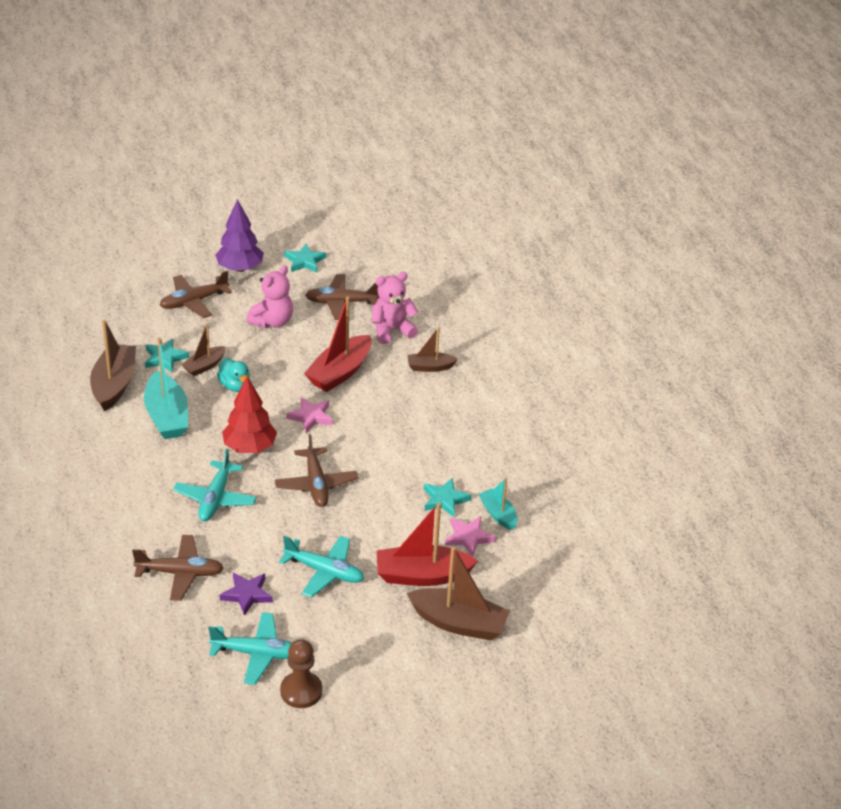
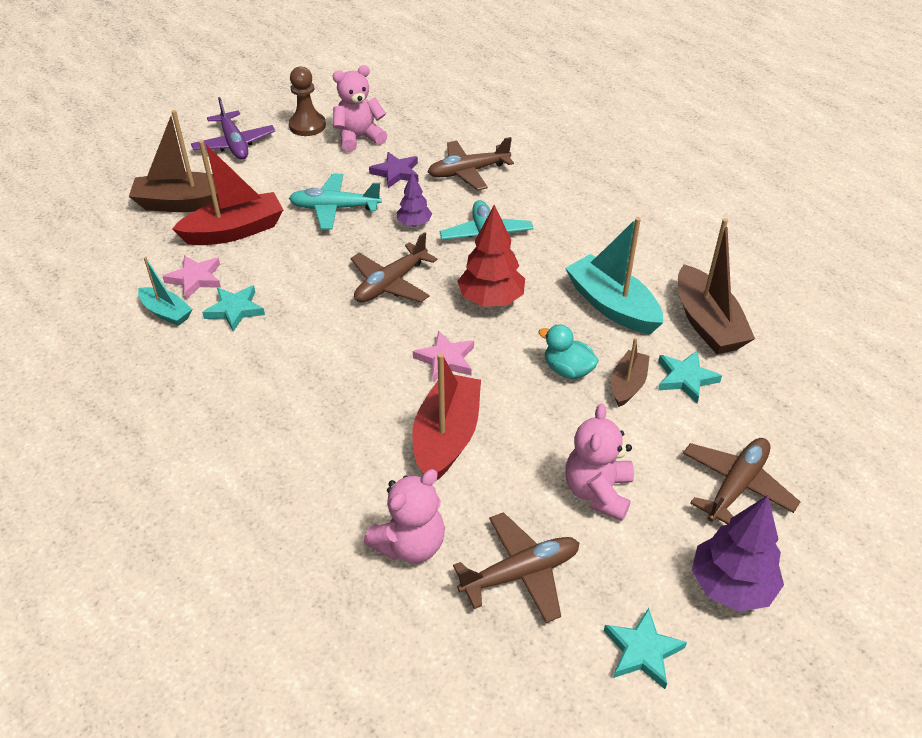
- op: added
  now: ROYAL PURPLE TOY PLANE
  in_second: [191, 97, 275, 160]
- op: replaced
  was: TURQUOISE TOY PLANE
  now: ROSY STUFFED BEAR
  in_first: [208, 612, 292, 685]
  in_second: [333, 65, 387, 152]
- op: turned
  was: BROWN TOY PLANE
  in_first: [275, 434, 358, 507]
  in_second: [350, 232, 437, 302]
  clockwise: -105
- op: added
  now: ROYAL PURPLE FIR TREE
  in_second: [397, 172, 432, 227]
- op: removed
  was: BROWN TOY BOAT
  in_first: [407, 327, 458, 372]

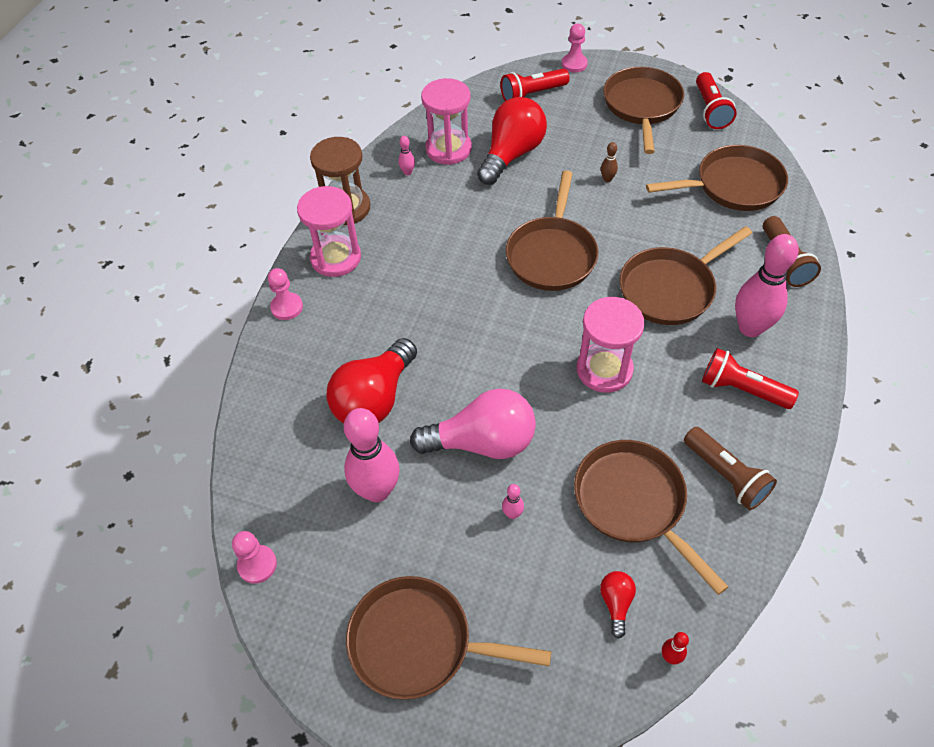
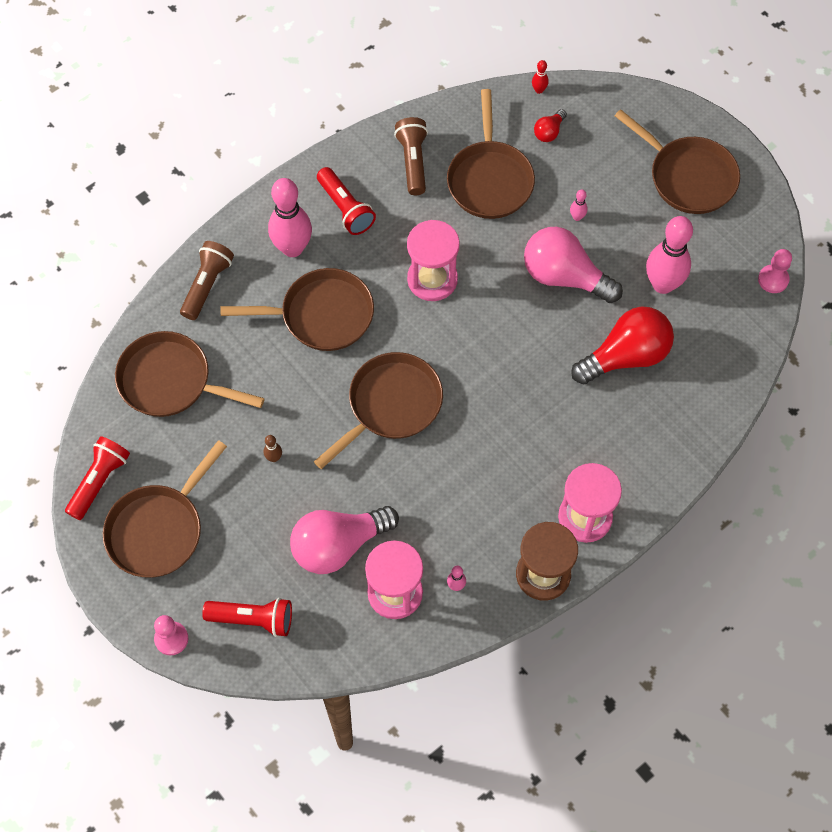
- op: recoloured
  was: RED LIGHT BULB
  now: ROSY LIGHT BULB
  in_first: [477, 97, 547, 185]
  in_second: [290, 506, 399, 574]
- op: removed
  was: ROSY CHESS PAWN
  in_first: [268, 268, 303, 320]

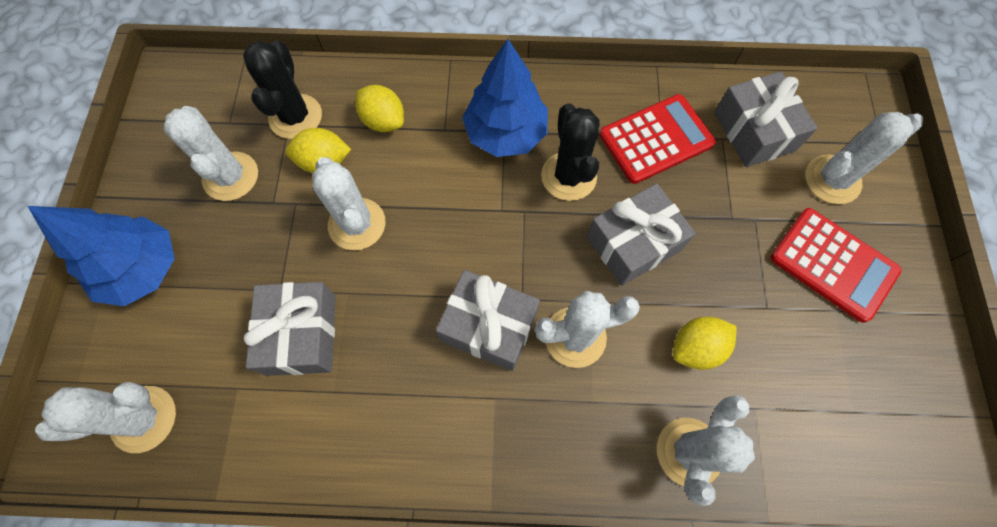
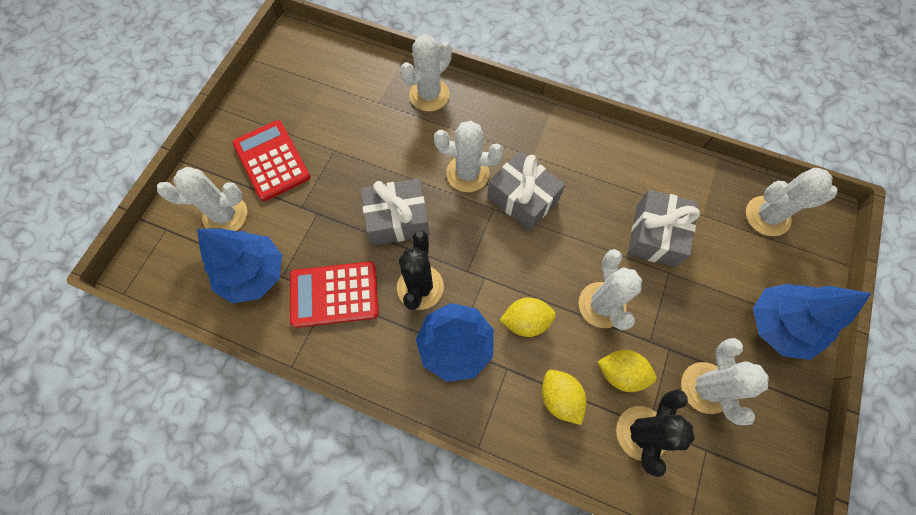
- op: replaced
  was: GRAY WRAPPED GIFT
  now: BLUE FIR TREE
  in_first: [714, 71, 818, 167]
  in_second: [197, 229, 282, 304]
- op: moved
  was: GOLDEN LEMON
  in_first: [673, 317, 737, 370]
  in_second: [500, 297, 556, 337]

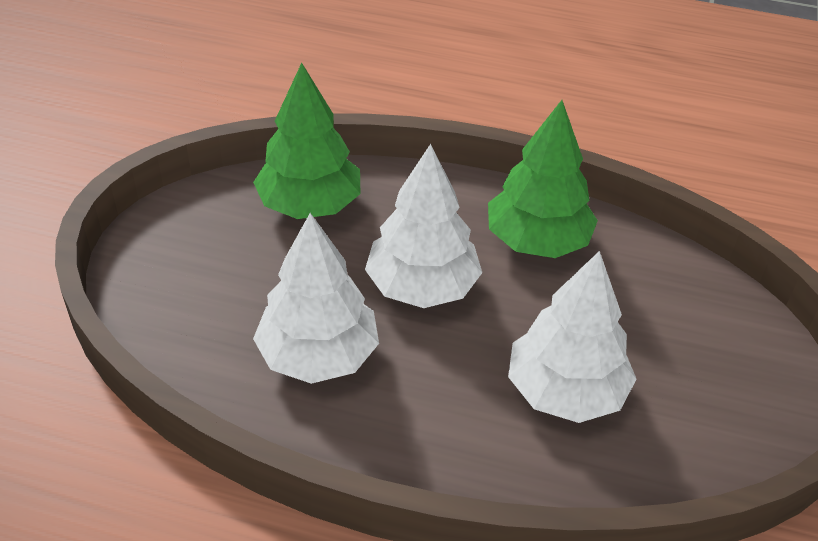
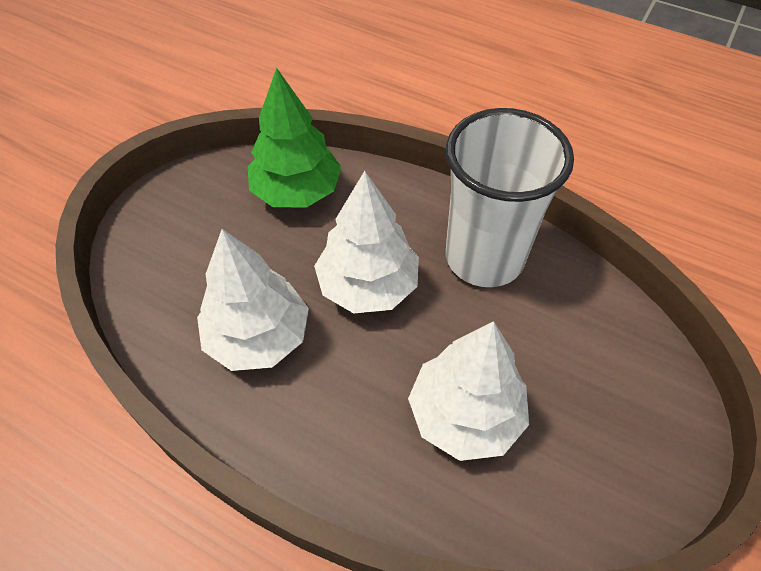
- op: replaced
  was: LEAF-GREEN FIR TREE
  now: PURE WHITE CUP
  in_first: [488, 100, 598, 258]
  in_second: [446, 108, 574, 287]

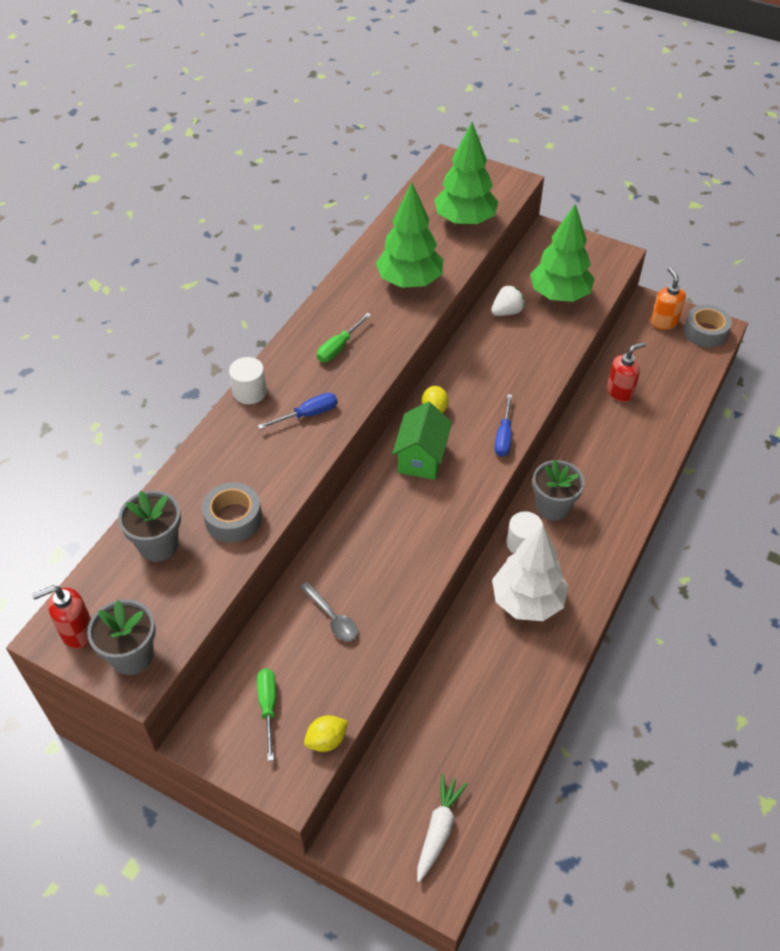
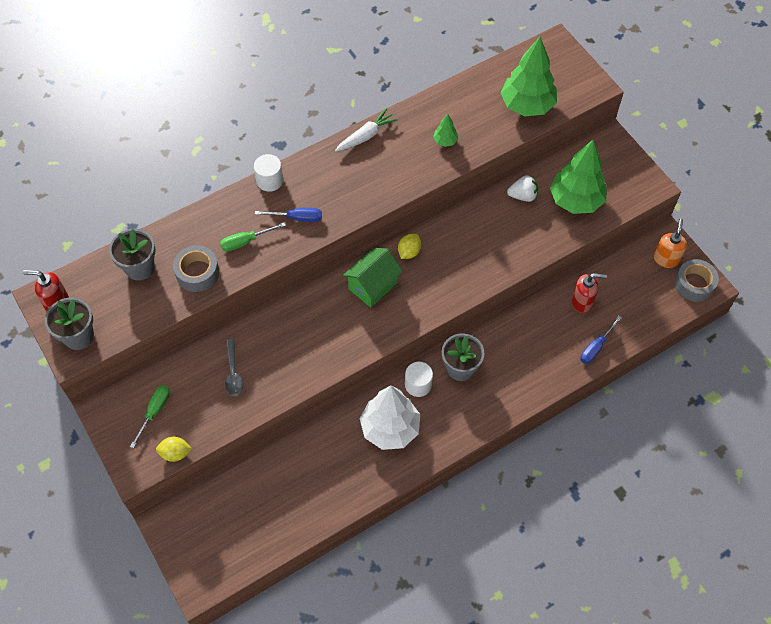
- op: moved
  was: LEAF-GREEN FLAT SCREWDRIVER
  in_first: [317, 313, 371, 362]
  in_second: [220, 223, 286, 252]
- op: moved
  was: PURE WHITE TOY CARROT
  in_first: [417, 774, 468, 882]
  in_second: [335, 108, 398, 152]
- op: resized
  was: LEAF-GREEN FIR TREE
  in_first: [376, 183, 443, 288]
  in_second: [433, 114, 458, 147]
  ratio: 0.44
- op: moved
  was: BLUE FLAT SCREWDRIVER
  in_first: [495, 394, 512, 457]
  in_second: [580, 316, 622, 364]

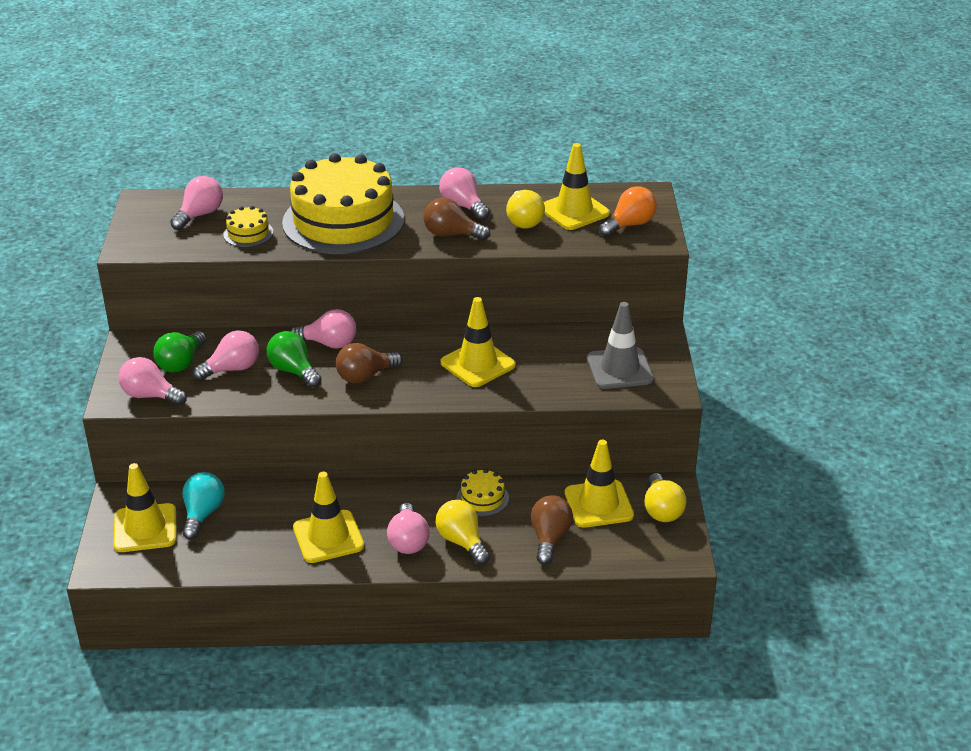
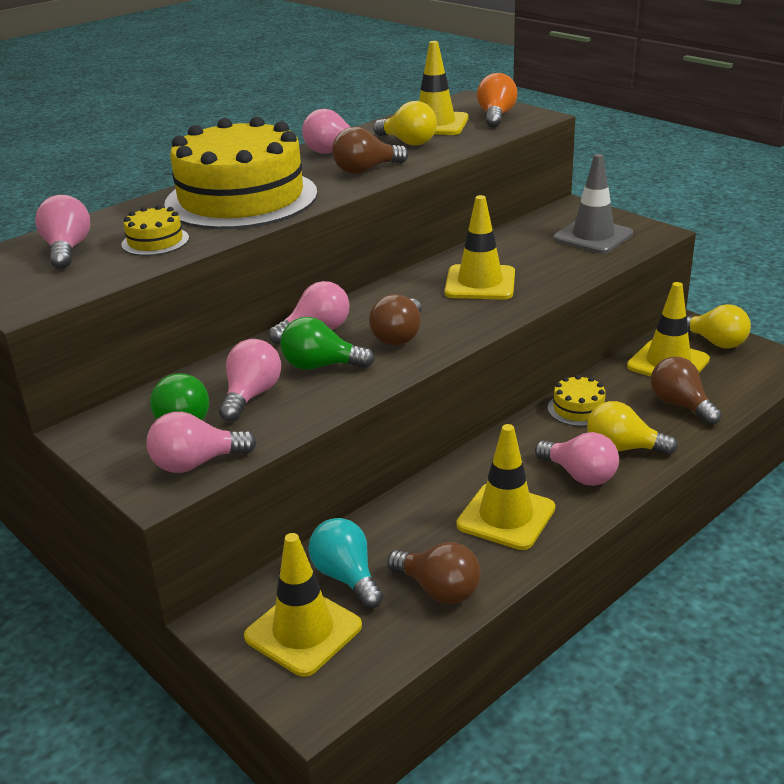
- op: added
  now: BROWN LIGHT BULB
  in_second: [387, 542, 481, 604]

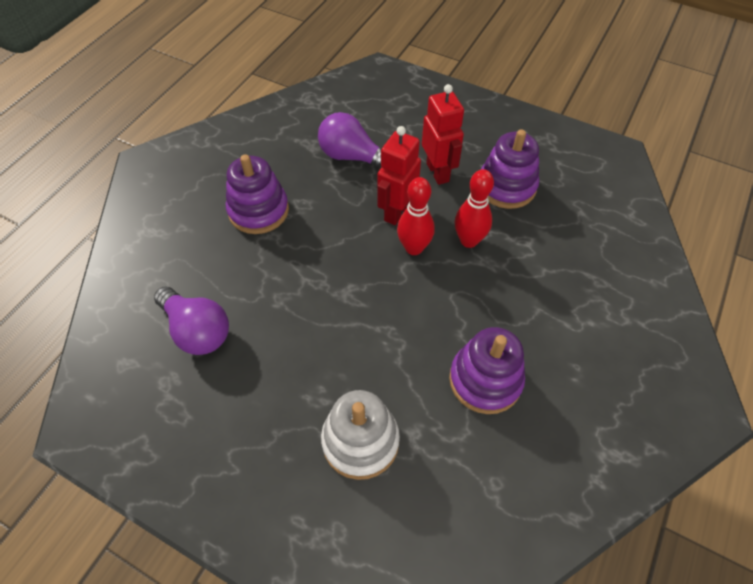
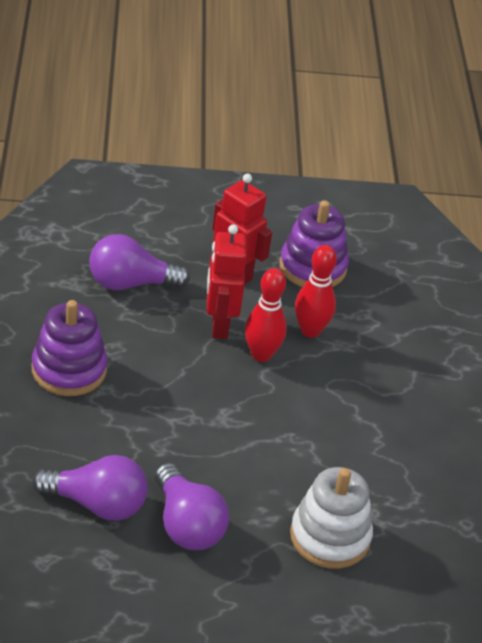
- op: added
  now: ROYAL PURPLE LIGHT BULB
  in_second: [155, 463, 229, 550]
- op: removed
  was: ROYAL PURPLE STACKING TOY
  in_first: [449, 327, 525, 414]

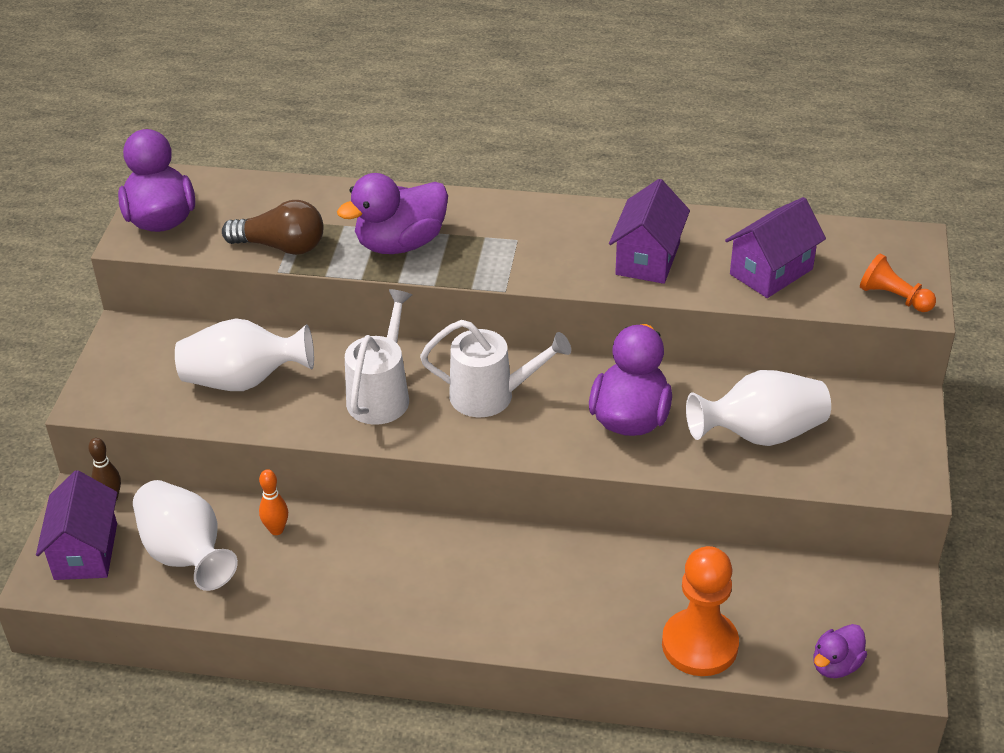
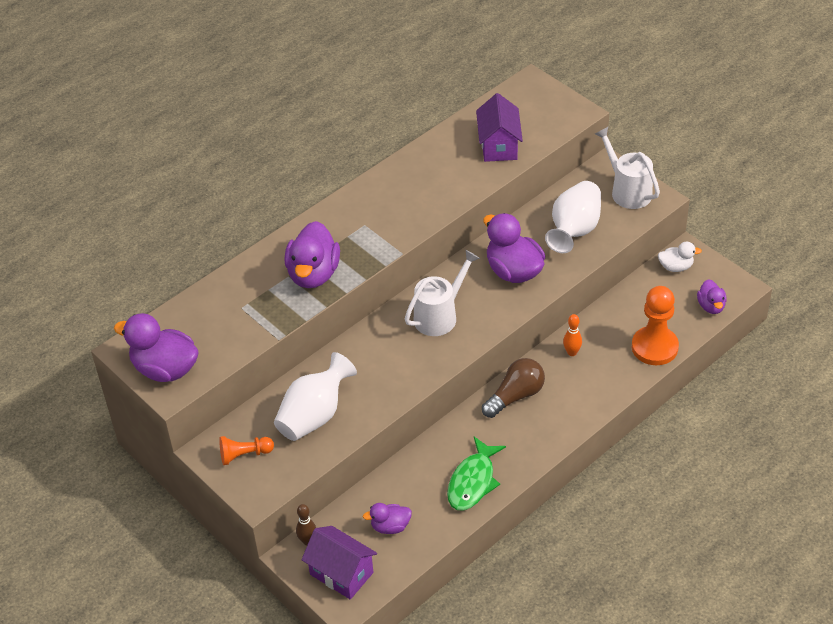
- op: moved
  was: ORANGE CHESS PAWN
  in_first: [860, 254, 936, 312]
  in_second: [219, 436, 274, 465]
- op: replaced
  was: PURE WHITE TALL VASE
  now: ROYAL PURPLE RUBBER DUCK
  in_first: [133, 480, 238, 591]
  in_second: [363, 503, 412, 534]
- op: added
  now: LEAF-GREEN FISH FIGURE
  in_second: [447, 437, 506, 511]
- op: moved
  was: BROWN LIGHT BULB
  in_first: [222, 200, 323, 255]
  in_second: [482, 358, 545, 418]
- op: moved
  was: ORANGE SKITTLE
  in_first: [259, 469, 288, 535]
  in_second: [563, 314, 582, 356]
- op: moved
  was: PURE WHITE WATERING POT
  in_first: [345, 289, 412, 425]
  in_second: [595, 127, 660, 209]
- op: added
  now: PURE WHITE RUBBER DUCK
  in_second: [658, 242, 702, 272]
- op: removed
  was: ROYAL PURPLE COTTAGE
  in_first: [609, 179, 690, 284]

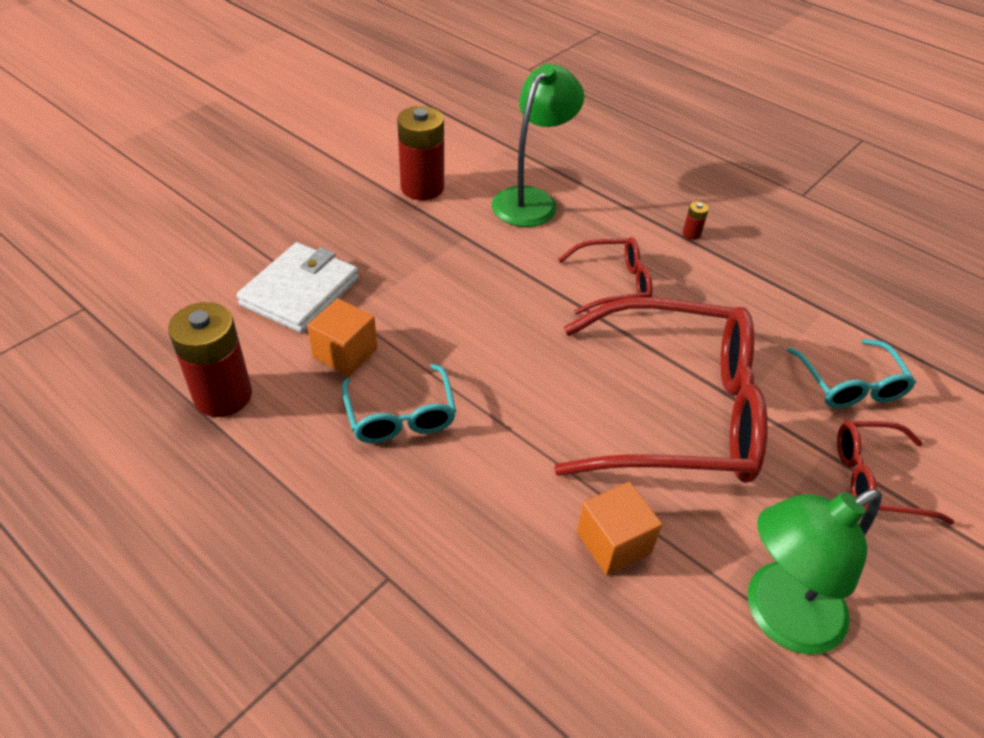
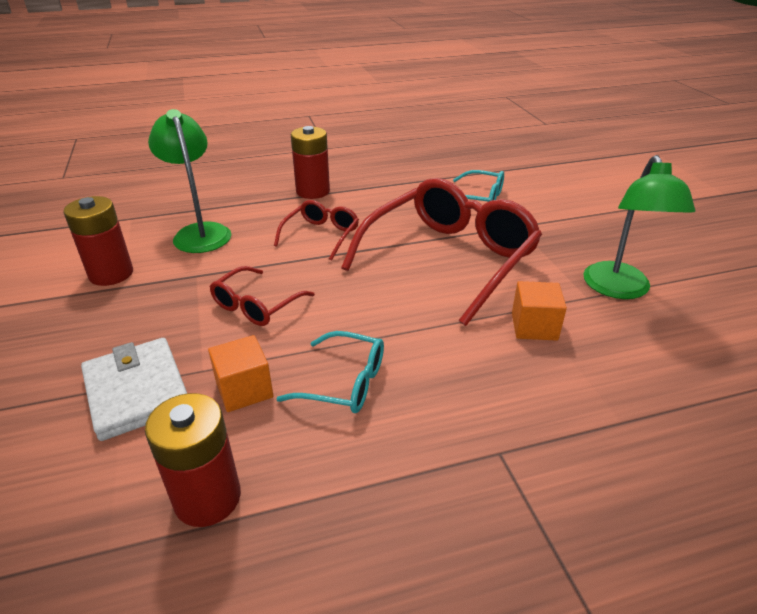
- op: moved
  was: RED EYEGLASSES
  in_first: [837, 421, 954, 525]
  in_second: [210, 266, 315, 326]
- op: resized
  was: RED BATTERY
  in_first: [683, 201, 709, 240]
  in_second: [291, 126, 330, 199]
  ratio: 2.45

